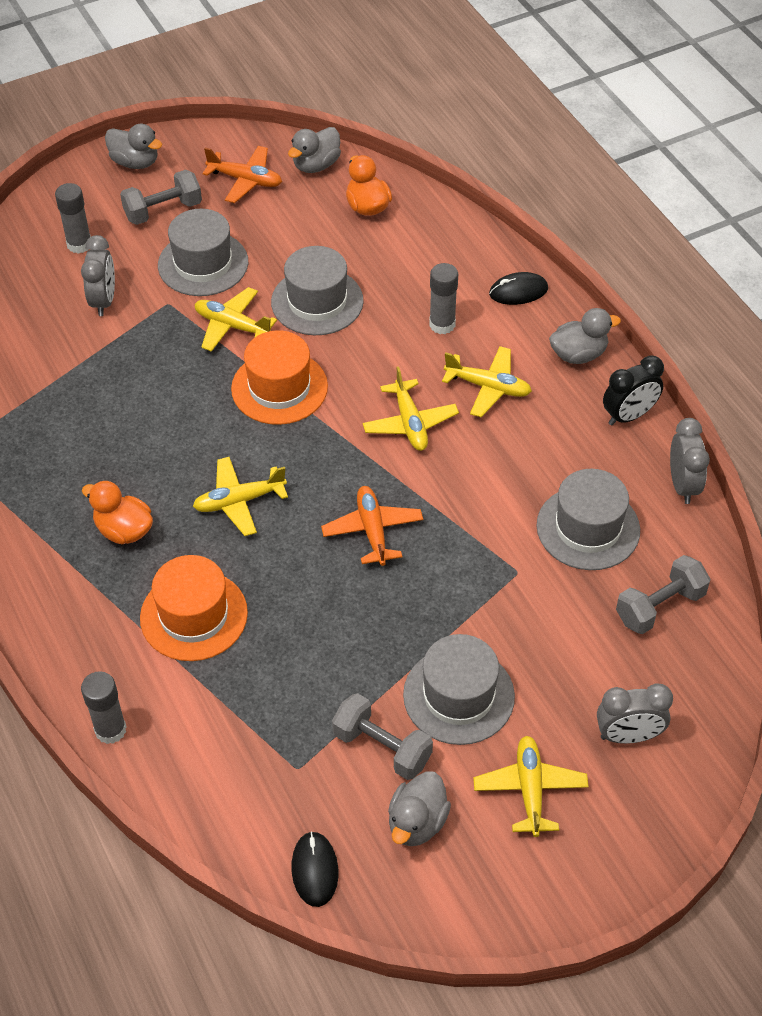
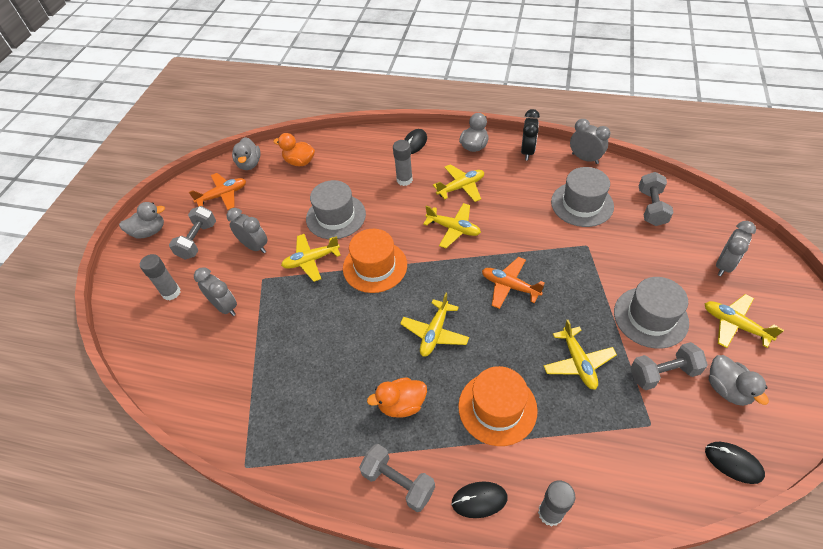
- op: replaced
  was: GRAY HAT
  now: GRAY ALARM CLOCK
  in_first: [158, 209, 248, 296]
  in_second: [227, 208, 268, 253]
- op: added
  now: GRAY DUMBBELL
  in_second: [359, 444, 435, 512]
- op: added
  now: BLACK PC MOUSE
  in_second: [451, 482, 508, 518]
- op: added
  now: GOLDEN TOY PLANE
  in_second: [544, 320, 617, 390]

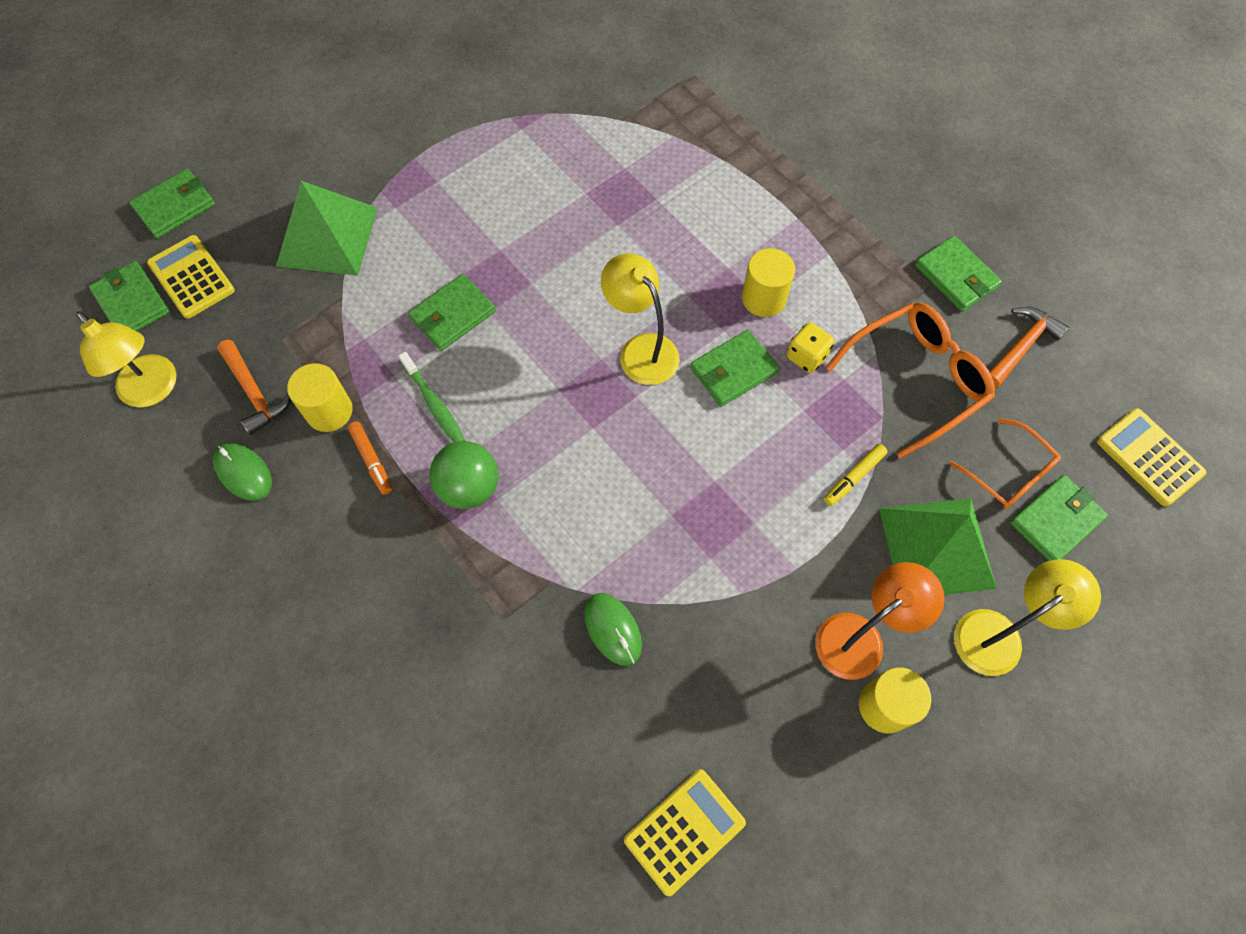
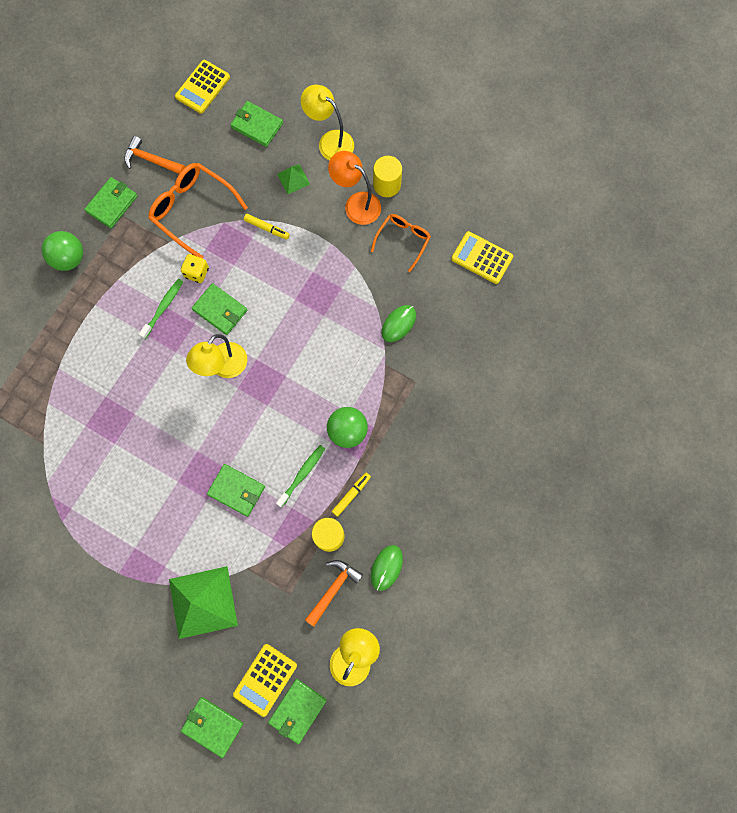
- op: added
  now: LEAF-GREEN PLAY BALL
  in_second: [42, 231, 83, 271]
- op: replaced
  was: GOLDEN SOLID CYLINDER
  now: LEAF-GREEN TOOTHBRUSH
  in_first: [742, 248, 795, 317]
  in_second: [139, 279, 183, 339]
- op: resized
  was: LEAF-GREEN SOLID PYRAMID
  in_first: [879, 498, 997, 595]
  in_second: [277, 164, 310, 194]
  ratio: 0.47
- op: recoloured
  was: ORANGE MARKER PEN
  now: GOLDEN MARKER PEN
  in_first: [348, 421, 392, 495]
  in_second: [332, 473, 371, 517]
- op: moved
  was: ORANGE EYEGLASSES
  in_first: [949, 418, 1061, 509]
  in_second: [371, 214, 431, 272]

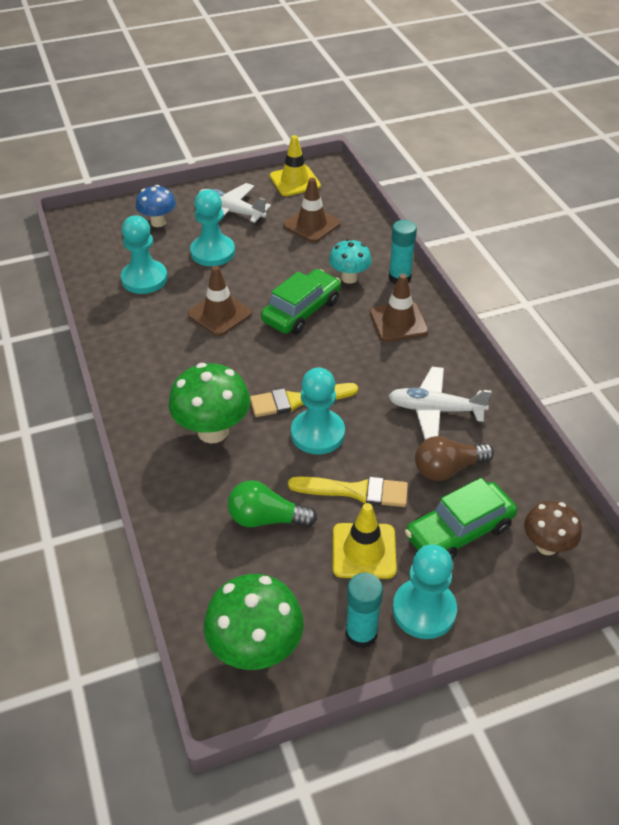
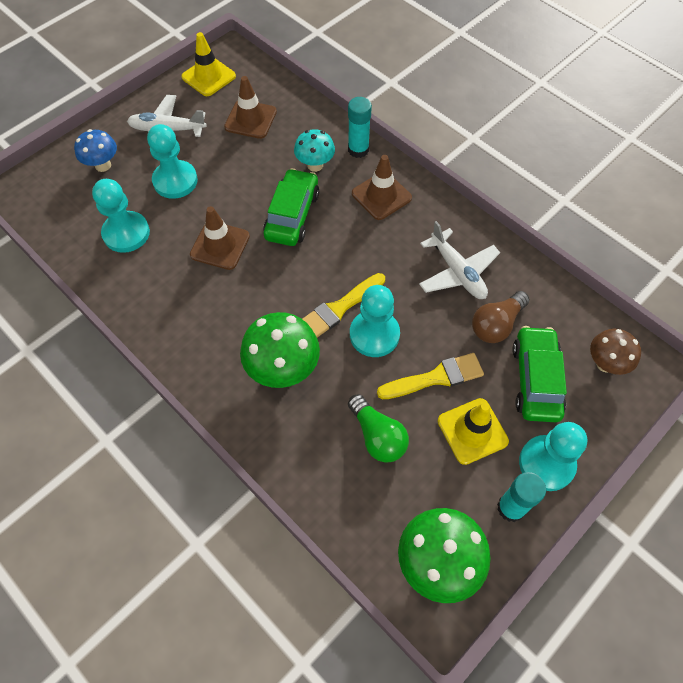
- op: turned
  was: LEAF-GREEN LIGHT BULB
  in_first: [228, 480, 317, 527]
  in_second: [348, 394, 409, 463]
  clockwise: -105
- op: turned
  was: PURE WHITE TOY PLANE
  in_first: [388, 367, 492, 440]
  in_second: [419, 221, 500, 299]
  clockwise: -105
- op: turned
  was: LEAF-GREEN TOY CAR
  in_first: [405, 478, 517, 560]
  in_second: [512, 326, 567, 422]
  clockwise: 150

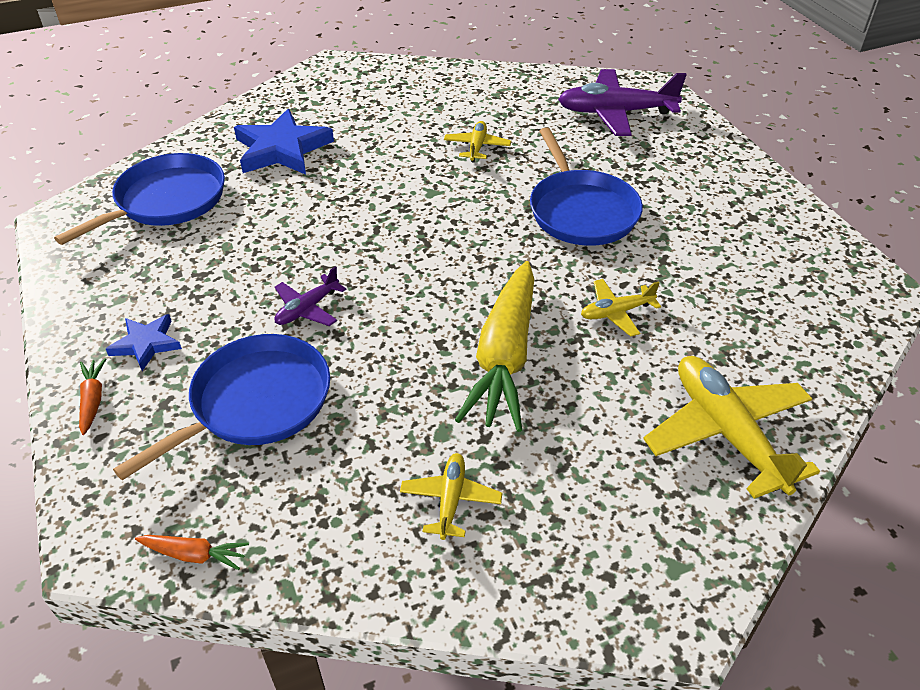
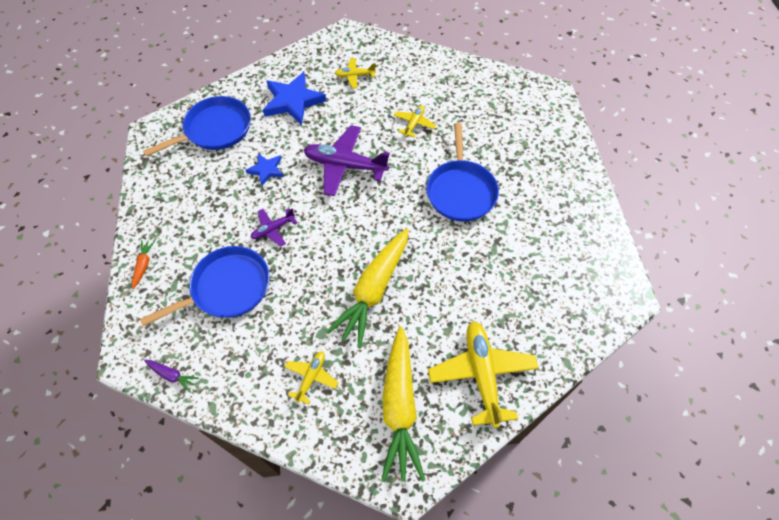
- op: recoloured
  was: ORANGE TOY CARROT
  now: ROYAL PURPLE TOY CARROT
  in_first: [135, 535, 249, 570]
  in_second: [144, 360, 199, 392]
- op: moved
  was: BLUE FIVE-POINTED STAR
  in_first: [106, 314, 182, 371]
  in_second: [245, 154, 284, 186]
- op: moved
  was: ROYAL PURPLE TOY PLANE
  in_first: [558, 69, 687, 136]
  in_second: [304, 125, 390, 196]
- op: moved
  was: GOLDEN TOY PLANE
  in_first: [581, 279, 661, 337]
  in_second: [335, 58, 376, 88]
- op: added
  now: GOLDEN TOY CARROT
  in_second: [381, 327, 425, 482]

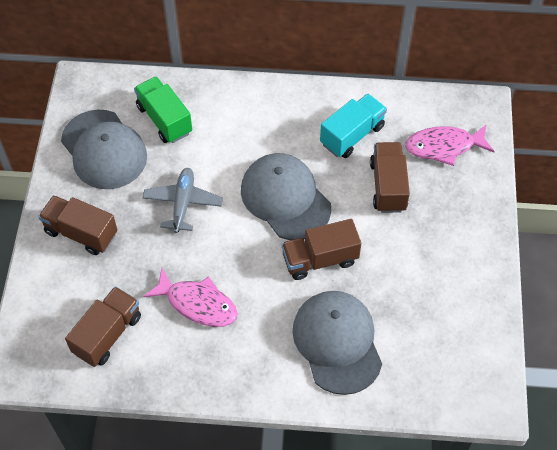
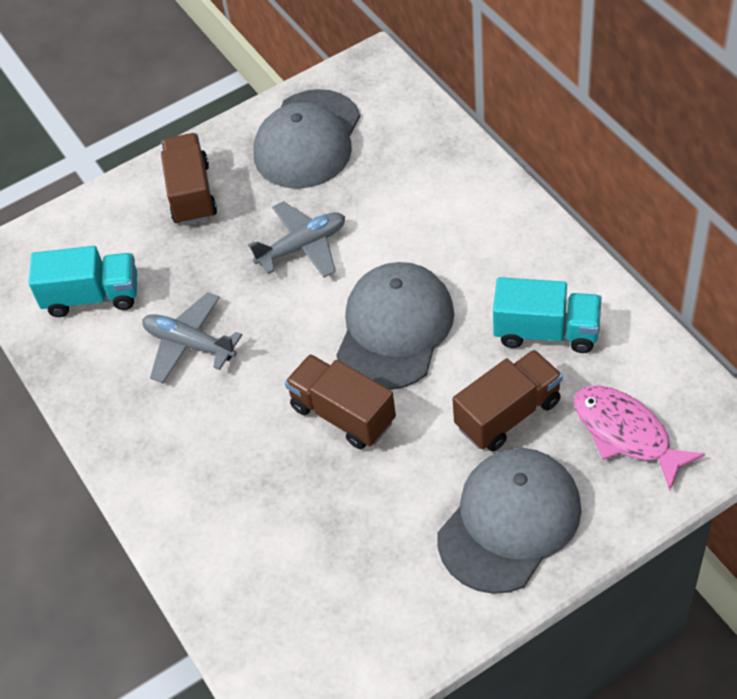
- op: recoloured
  was: BROWN TRUCK
  now: TURQUOISE TRUCK
  in_first: [65, 286, 141, 367]
  in_second: [29, 246, 137, 317]
- op: replaced
  was: ROSY FISH FIGURE
  now: GRAY TOY PLANE
  in_first: [143, 268, 238, 327]
  in_second: [142, 292, 242, 383]
- op: moved
  was: GRAY PEAKED CAP
  in_first: [292, 291, 382, 395]
  in_second: [437, 448, 582, 594]
- op: removed
  was: LEAF-GREEN TRUCK
  in_first: [134, 76, 192, 143]

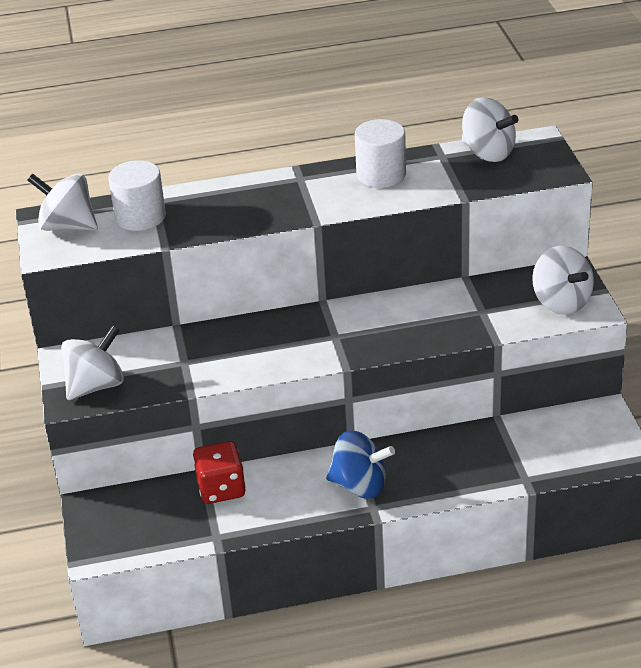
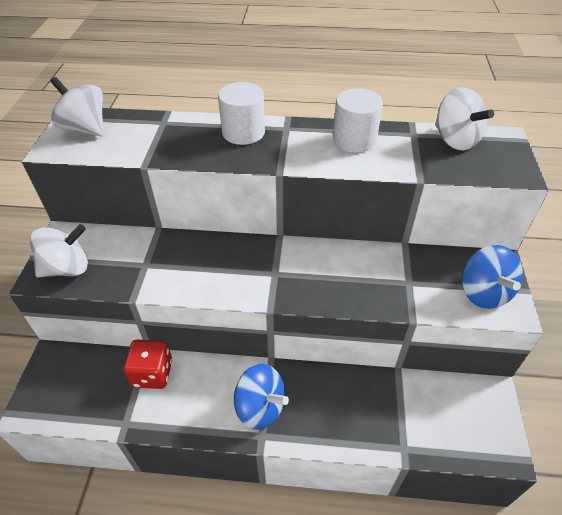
- op: moved
  was: PURE WHITE SOLID CYLINDER
  in_first: [108, 160, 166, 231]
  in_second: [218, 82, 265, 145]
- op: recoloured
  was: PURE WHITE TOY TOP
  now: BLUE TOY TOP
  in_first: [532, 246, 594, 314]
  in_second: [462, 245, 523, 309]

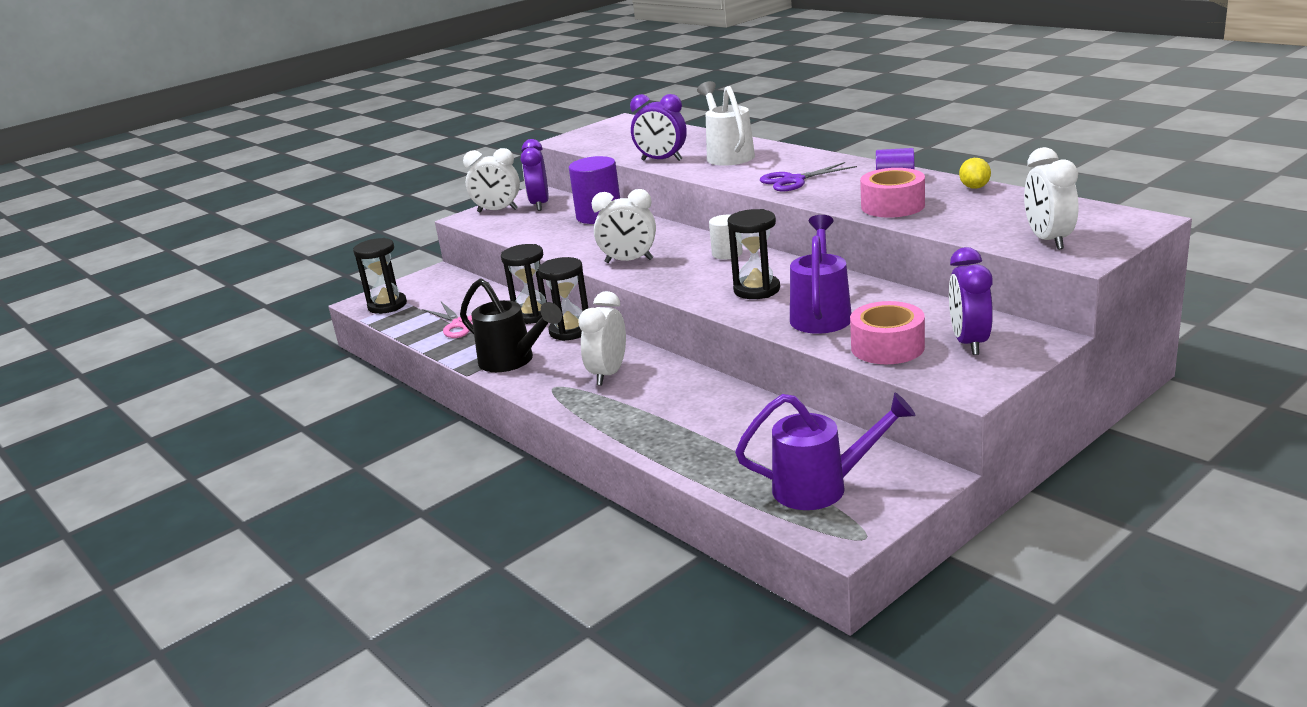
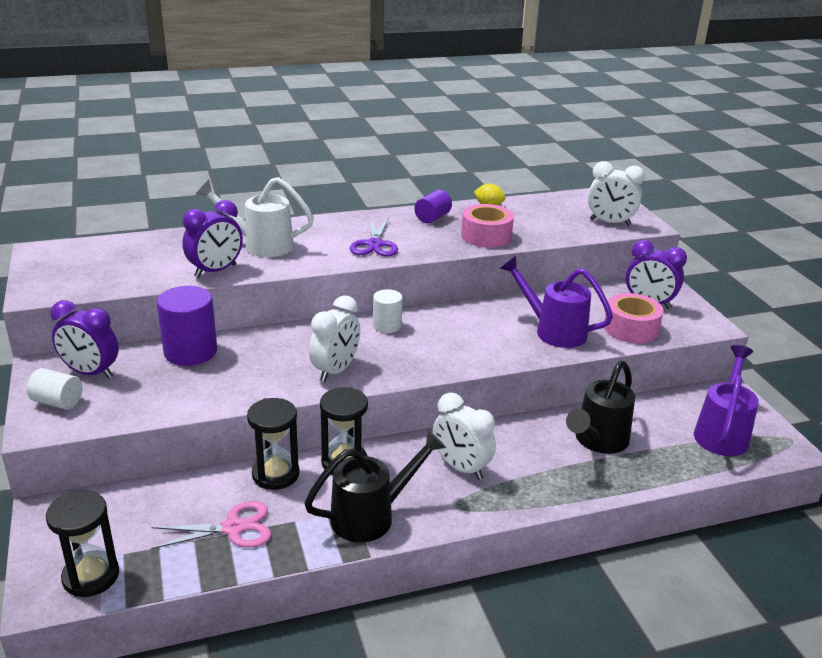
- op: replaced
  was: PURE WHITE ALARM CLOCK
  now: PURE WHITE SOLID CYLINDER
  in_first: [463, 148, 520, 212]
  in_second: [27, 368, 82, 410]
- op: added
  now: BLACK WATERING POT
  in_second: [566, 360, 635, 454]
- op: removed
  was: BLACK SAND TIMER
  in_first: [728, 209, 780, 299]

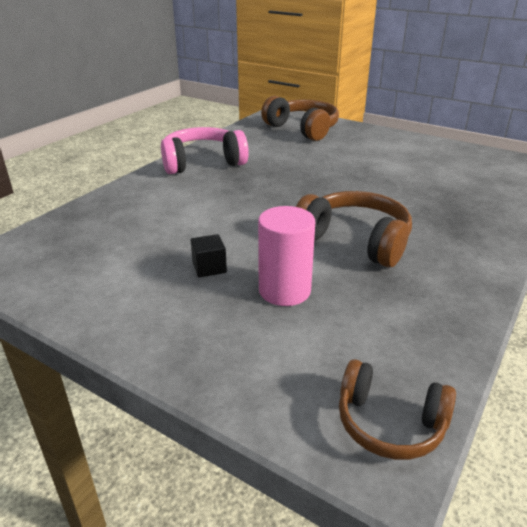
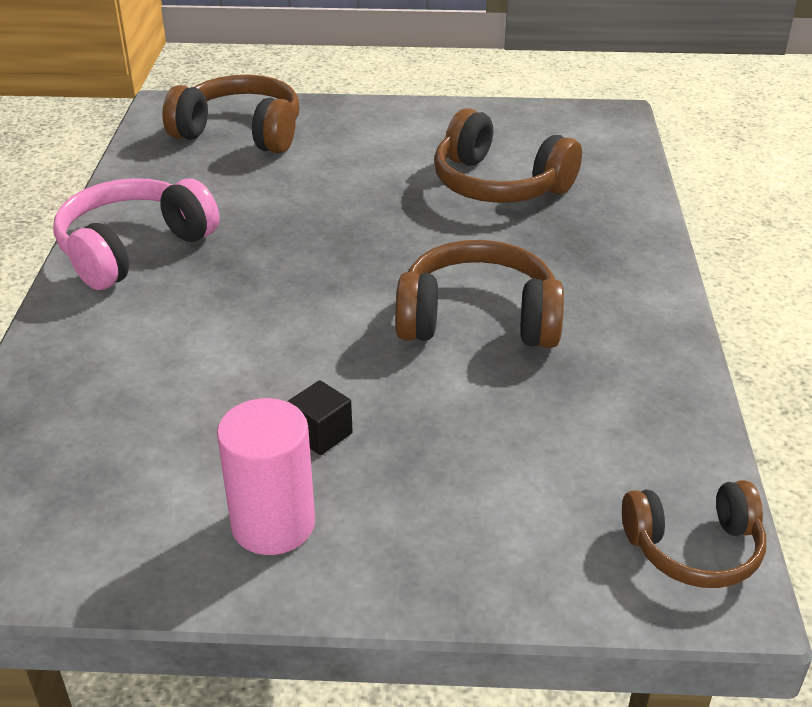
- op: moved
  was: ROSY SOLID CYLINDER
  in_first: [258, 206, 315, 306]
  in_second: [217, 398, 315, 555]
- op: added
  now: BROWN HEADPHONES
  in_second: [434, 108, 582, 203]

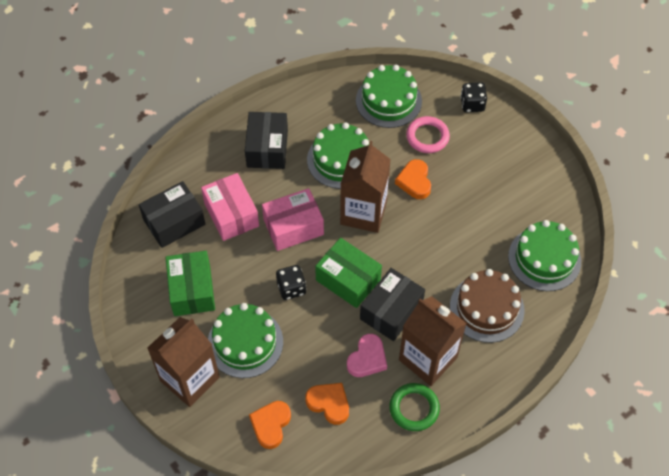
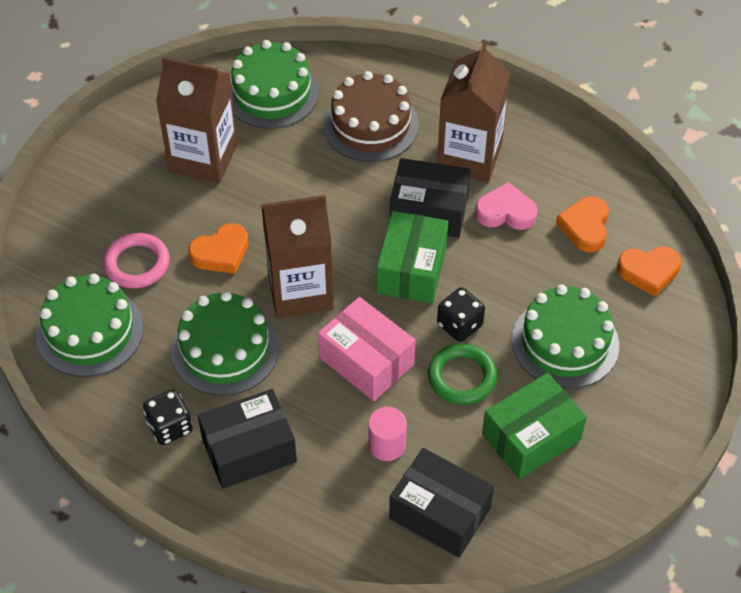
- op: moved
  was: BLACK DICE
  in_first: [460, 82, 487, 112]
  in_second: [143, 389, 193, 445]
- op: moved
  was: BROWN MILK CARTON
  in_first: [147, 317, 220, 407]
  in_second: [156, 57, 238, 184]
- op: replaced
  was: ROSY PACKAGE
  now: ROSY SOLID CYLINDER
  in_first: [201, 173, 259, 241]
  in_second: [368, 407, 407, 461]
- op: moved
  was: LEAF-GREEN RING
  in_first: [389, 383, 440, 431]
  in_second: [428, 344, 497, 405]

